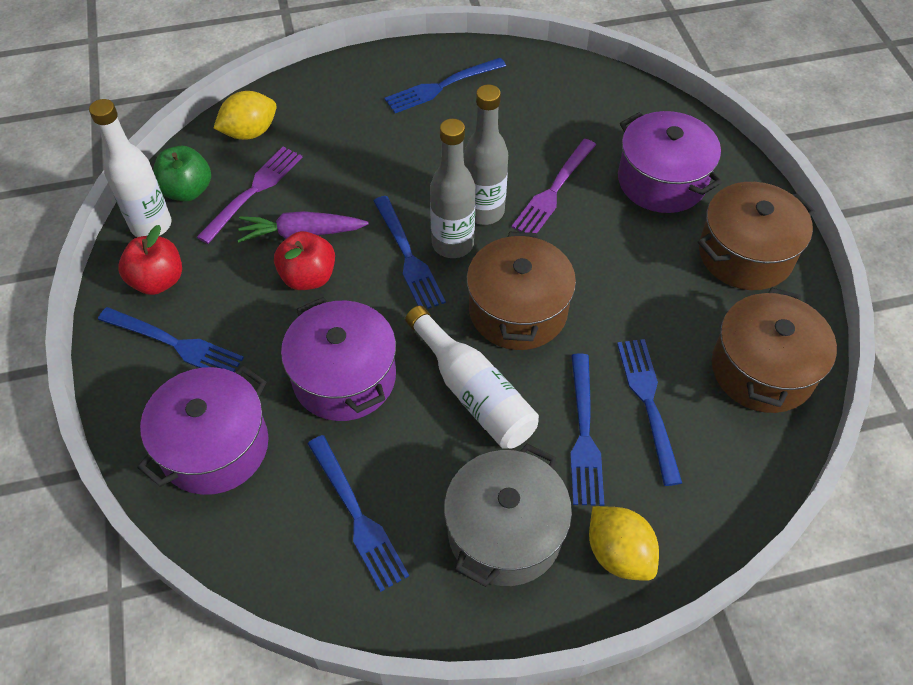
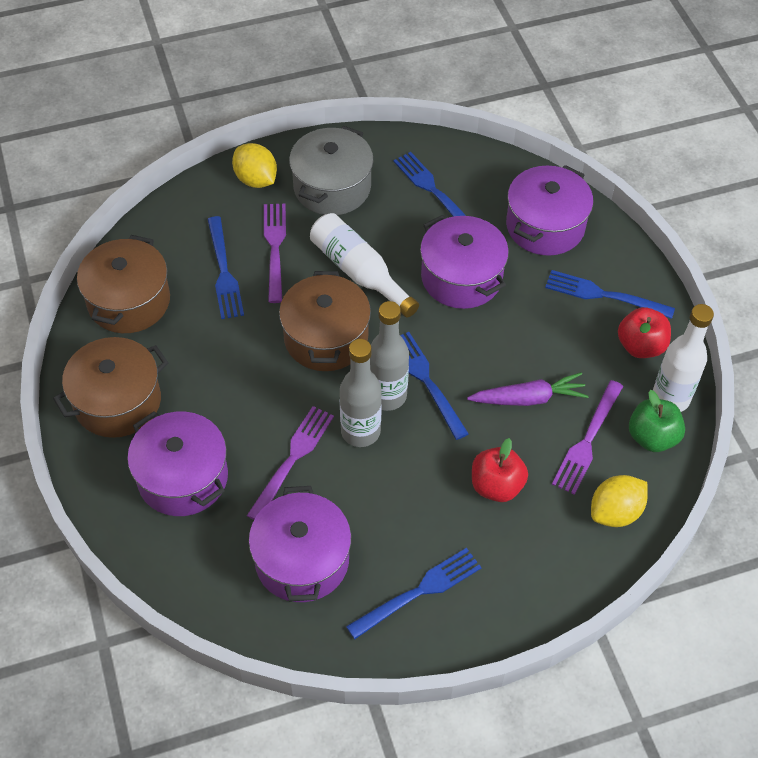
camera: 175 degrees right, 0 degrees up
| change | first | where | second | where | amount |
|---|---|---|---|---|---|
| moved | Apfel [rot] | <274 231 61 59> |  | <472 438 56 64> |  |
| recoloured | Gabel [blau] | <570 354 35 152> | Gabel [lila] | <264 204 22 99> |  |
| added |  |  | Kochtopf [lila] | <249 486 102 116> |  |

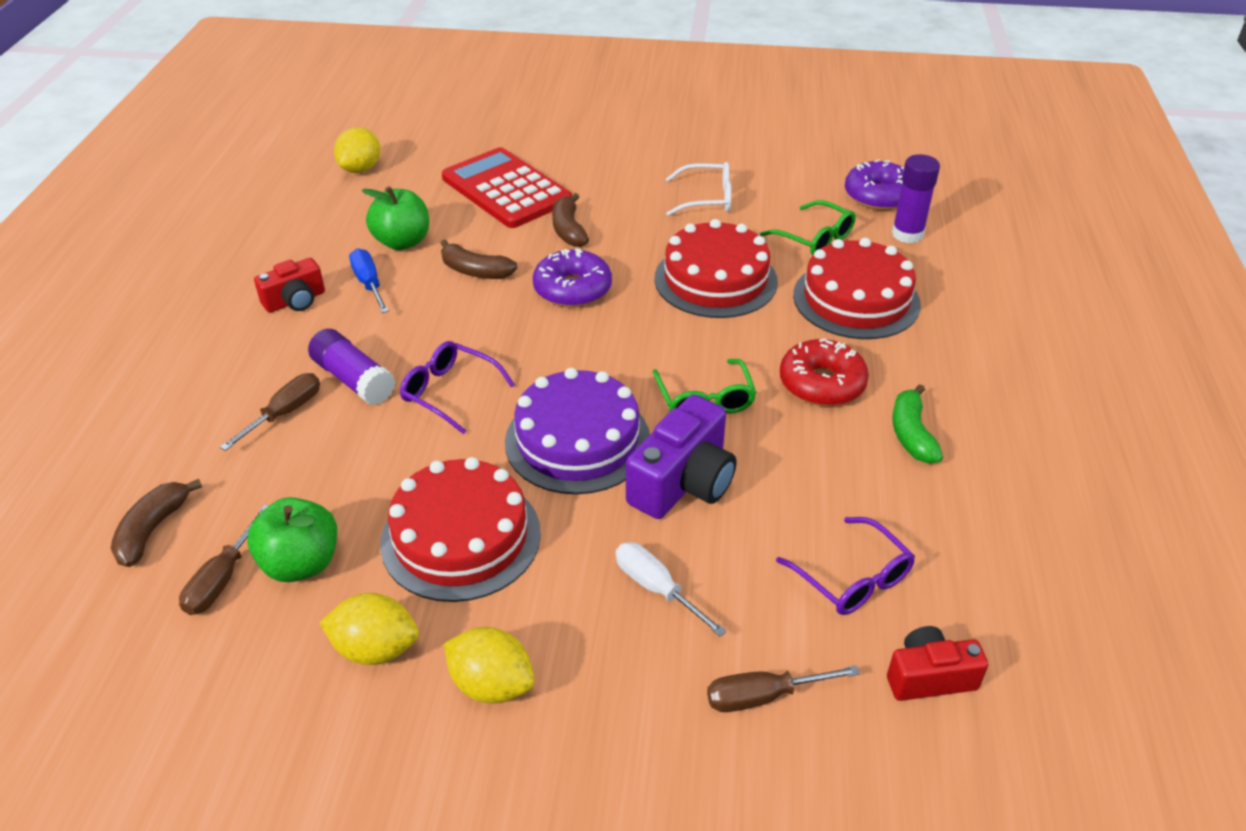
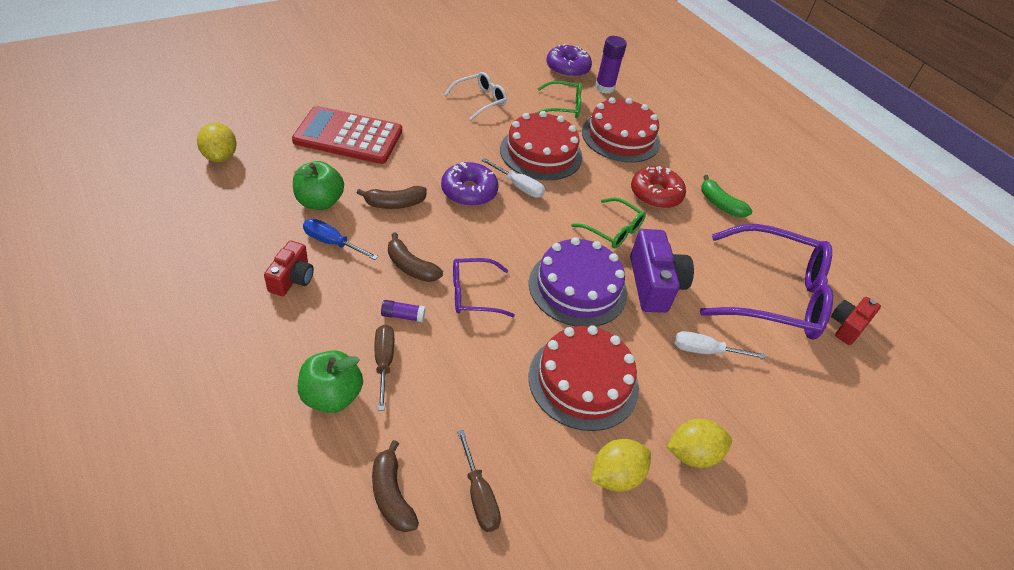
camera: 45 degrees left, 5 degrees up
| change | first | where | second | where | amount |
|---|---|---|---|---|---|
| moved | Banane [braun] | <552 193 37 54> |  | <388 232 55 50> |  |
| resized | Klebestift [lila] | <308 329 88 76> |  | <381 300 45 22> | x0.55 |
| moved | Apfel [grün] | <247 497 90 85> |  | <298 350 65 63> |  |
| resized | Brille [lila] | <776 517 139 98> |  | <700 224 133 116> | x2.01 |
| removed | Schraubenzieher [braun] | <707 665 153 47> |  |  |  |
| added |  |  | Schraubenzieher [weiß] | <481 158 64 40> |  |

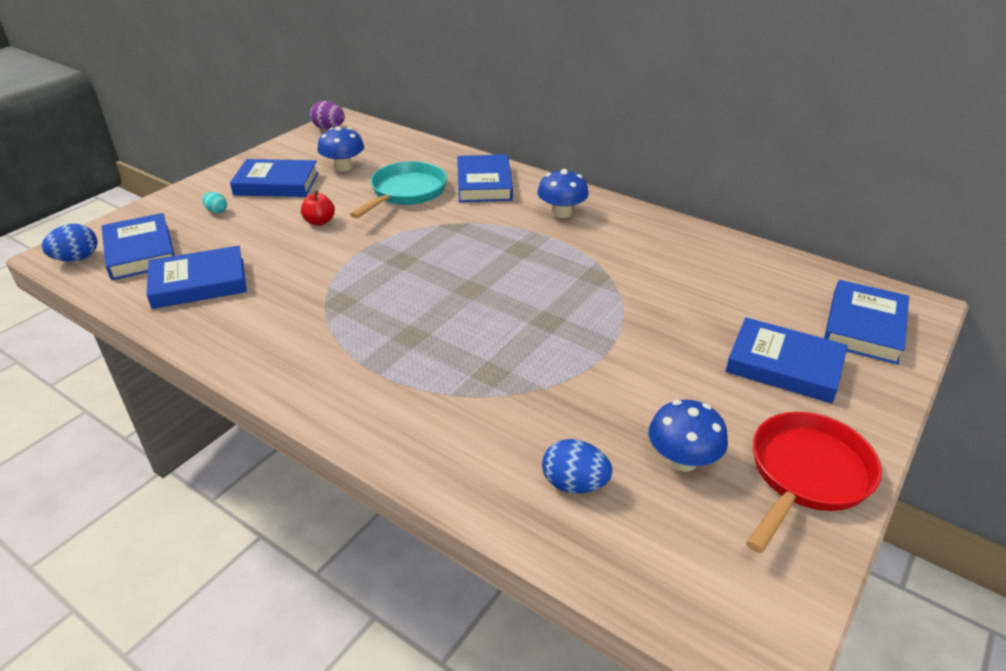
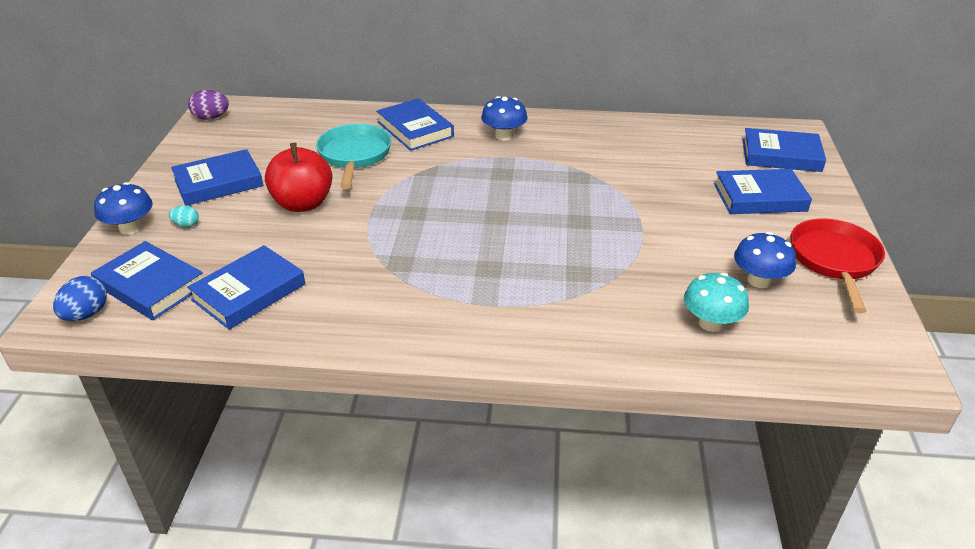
camera: 30 degrees left, 0 degrees up
| change | first | where | second | where | amount |
|---|---|---|---|---|---|
| moved | Pilz [blau] | <317 126 47 45> |  | <94 182 59 53> |  |
| resized | Apfel [rot] | <301 191 34 35> |  | <265 143 68 69> | x1.97 |
| turned | Buch [blau] | <824 280 85 85> |  | <742 128 84 44> | 75 degrees counterclockwise |
| replaced | Ei [blau] | <542 439 71 54> | Pilz [türkis] | <684 273 65 59> |  |

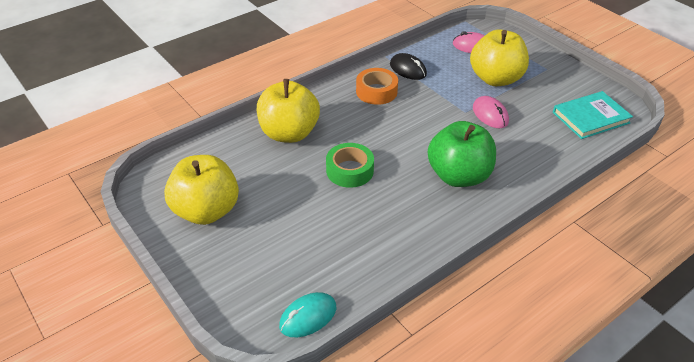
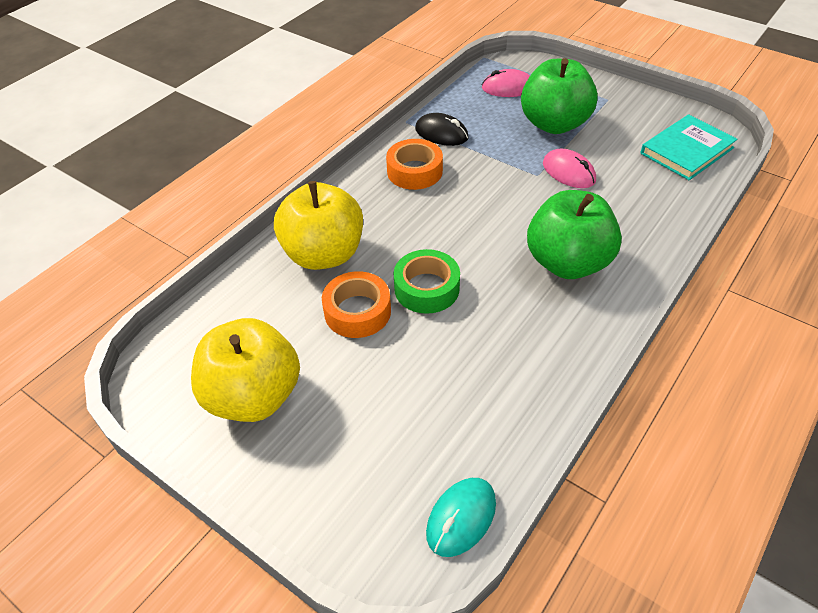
camera: 15 degrees left, 5 degrees up
| change | first | where | second | where | amount |
|---|---|---|---|---|---|
| recoloured | Apfel [gelb] | <470 29 59 57> | Apfel [grün] | <521 58 77 76> |  |
| added |  |  | Klebeband [orange] | <322 271 69 67> |  |

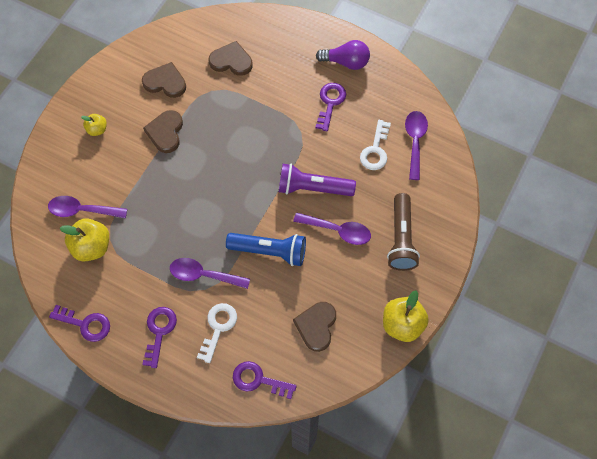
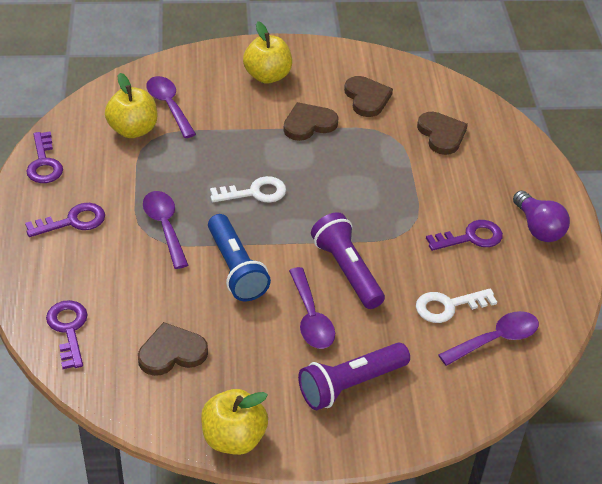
camera: 55 degrees right, 20 degrees down
| change | first | where | second | where | amount |
|---|---|---|---|---|---|
| resized | Apfel [gelb] | <81 114 26 22> |  | <243 21 49 63> | x1.78 |
| recoloured | Taschenlampe [braun] | <387 193 33 78> | Taschenlampe [lila] | <298 342 112 68> |  |
| moved | Schlüssel [weiß] | <197 303 40 60> |  | <210 176 76 27> |  |

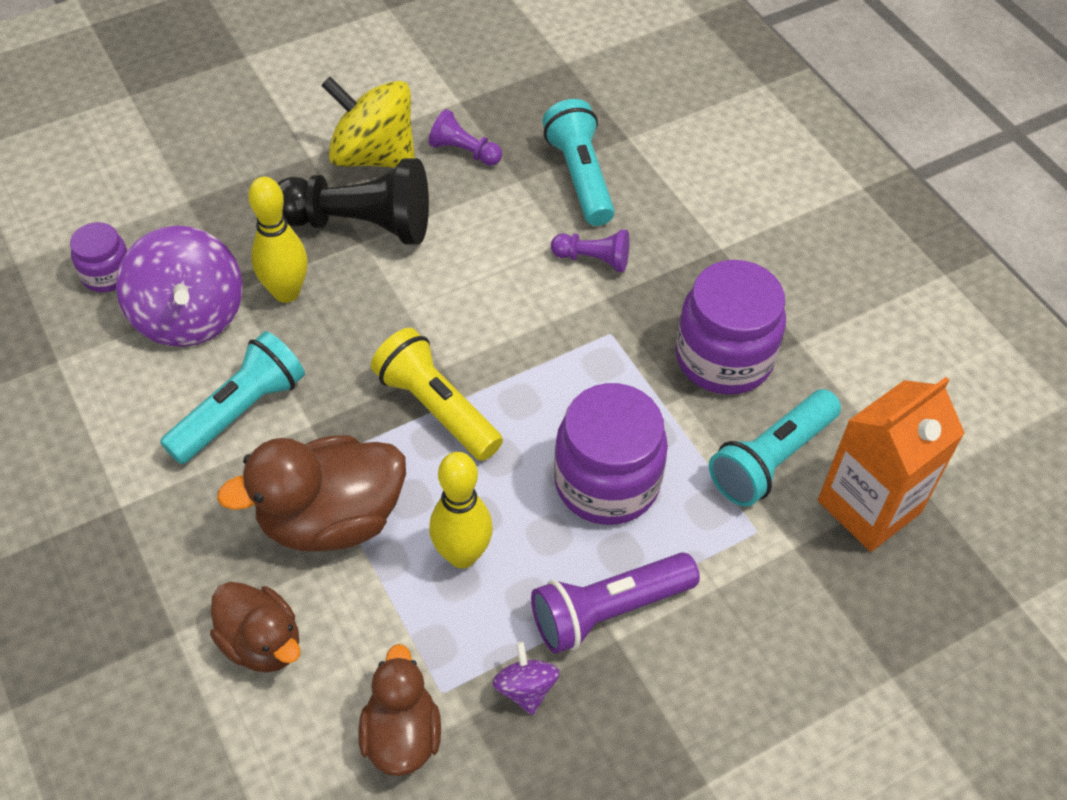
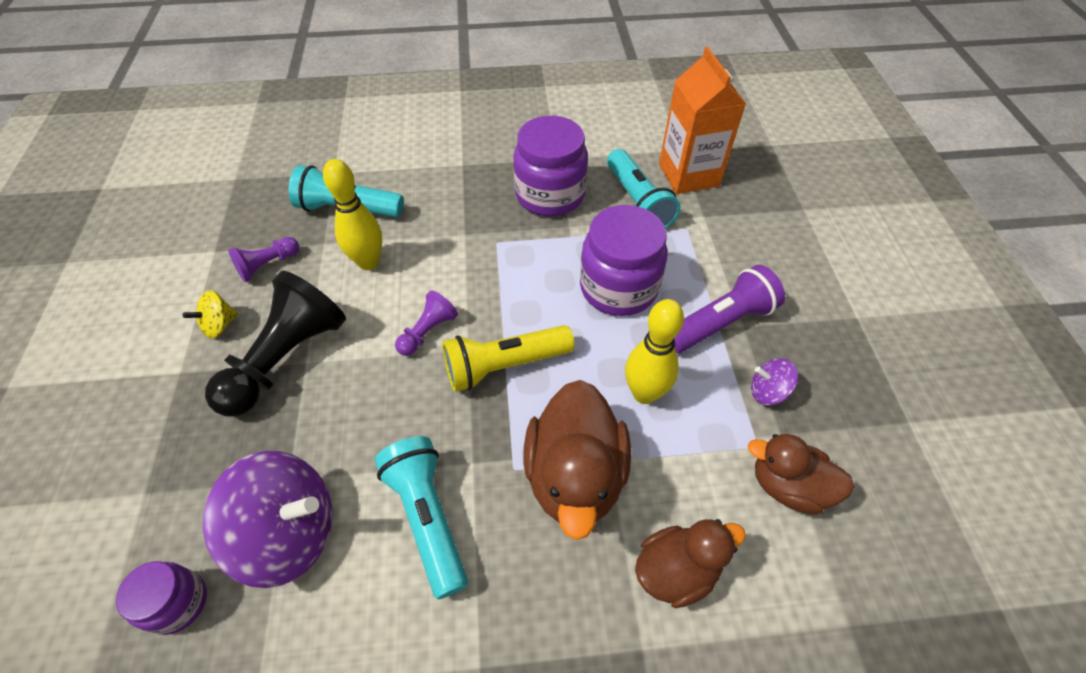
camera: 65 degrees left, 0 degrees up
| change | first | where | second | where | amount |
|---|---|---|---|---|---|
| resized | Kreisel [gelb] | <321 77 94 90> |  | <183 290 55 49> | x0.47 |
| moved | Bowlingkegel [gelb] | <248 177 60 126> |  | <323 159 59 111> |  |
| moved | Bauer [lila] | <551 229 78 43> |  | <395 290 63 66> |  |
| turned | Taschenlampe [lila] | <531 553 169 101> |  | <674 265 111 89> | 120 degrees counterclockwise |

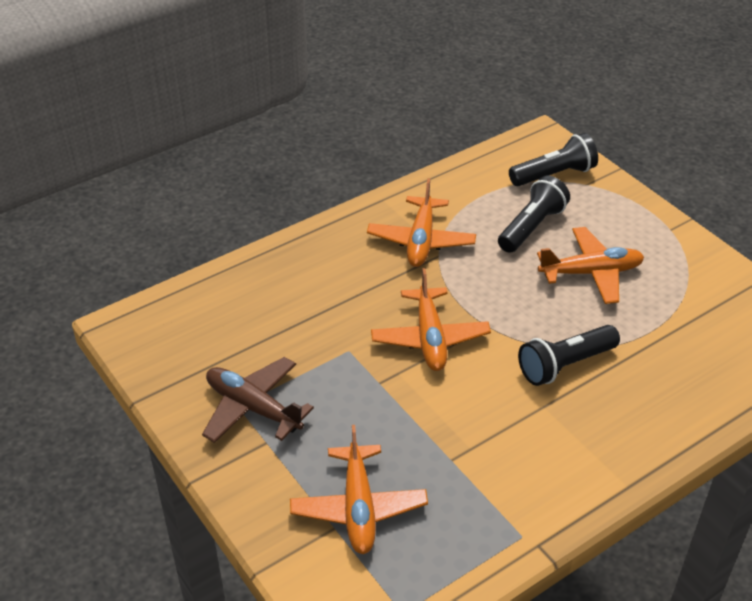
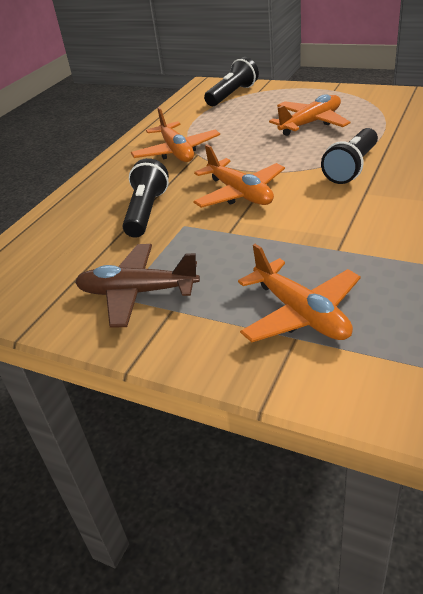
camera: 25 degrees left, 5 degrees down
| change | first | where | second | where | amount |
|---|---|---|---|---|---|
| moved | Taschenlampe [schwarz] | <498 175 72 78> |  | <123 158 46 80> |  |

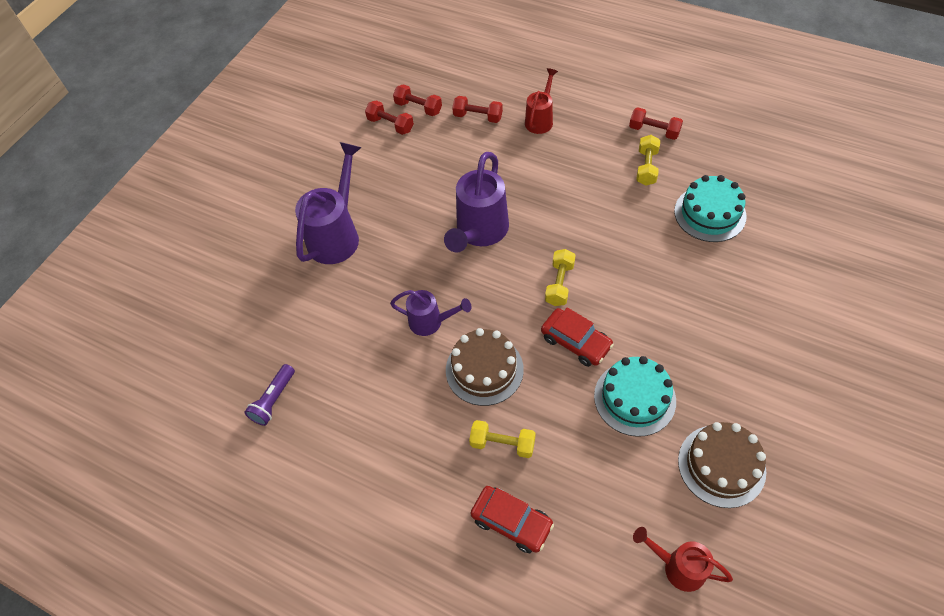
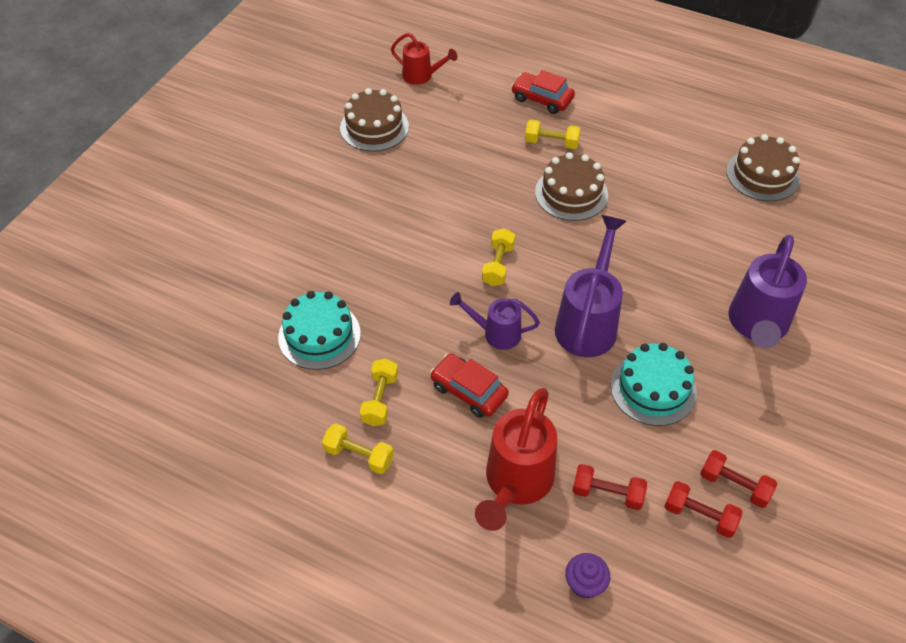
camera: 175 degrees right, 5 degrees down
| change | first | where | second | where | amount |
|---|---|---|---|---|---|
| resized | Gießkanne [rot] | <525 68 33 66> |  | <475 388 82 143> | x1.71 |
| recoloured | Hantel [rot] | <629 108 54 32> | Hantel [gelb] | <322 423 72 51> |  |
| moved | Gießkanne [lila] | <390 290 81 46> |  | <450 292 90 58> |  |
| moved | Auto [rot] | <541 307 73 60> |  | <430 353 79 65> |  |
| moved | Kuchen [türkis] | <594 356 82 81> |  | <610 343 87 83> |  |
| replaced | Taschenlampe [lila] | <244 364 51 62> | Kuchen [braun] | <726 134 74 67> |  |
| added |  |  | Muffin [lila] | <565 553 45 46> |  |

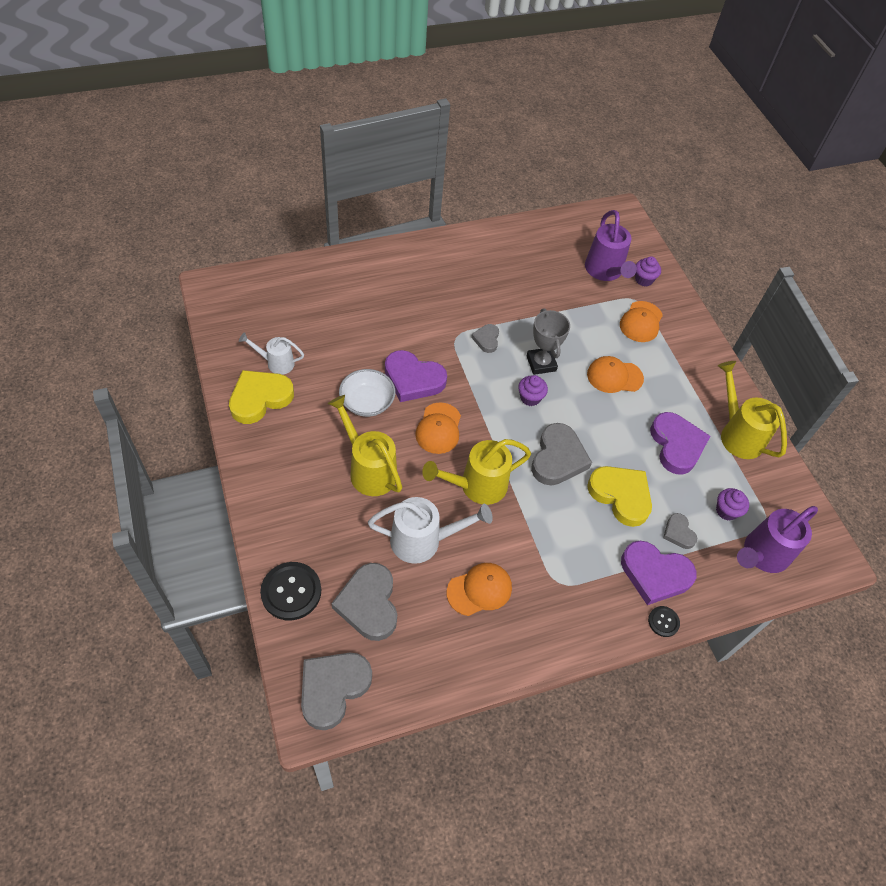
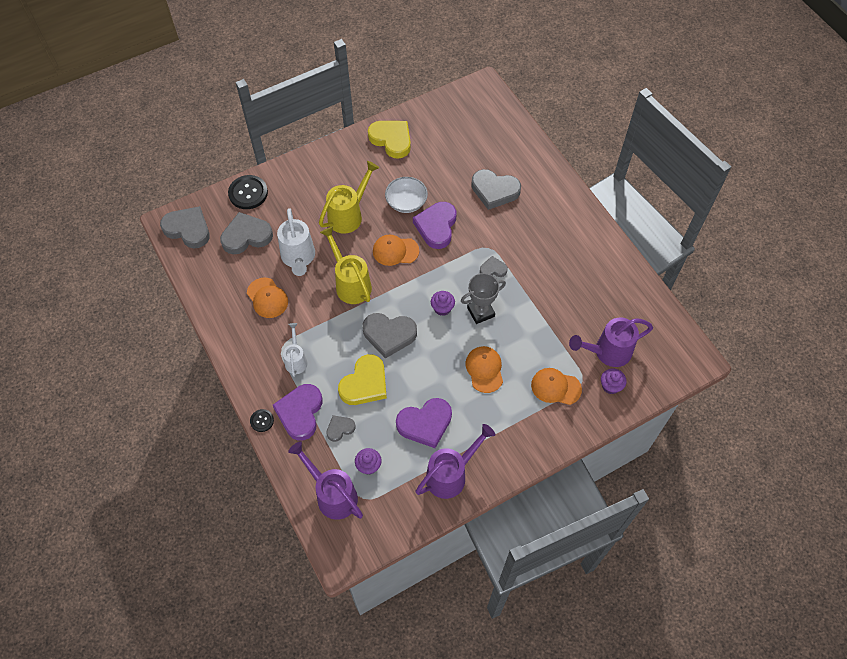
camera: 85 degrees right, 5 degrees up
| change | first | where | second | where | amount |
|---|---|---|---|---|---|
| moved | Gießkanne [weiß] | <239 332 65 43> |  | <283 323 25 54> |  |
| recoloured | Gießkanne [gelb] | <718 361 69 98> | Gießkanne [lila] | <415 424 80 75> |  |
| added |  |  | Herz [grau] | <471 169 50 41> |  |

